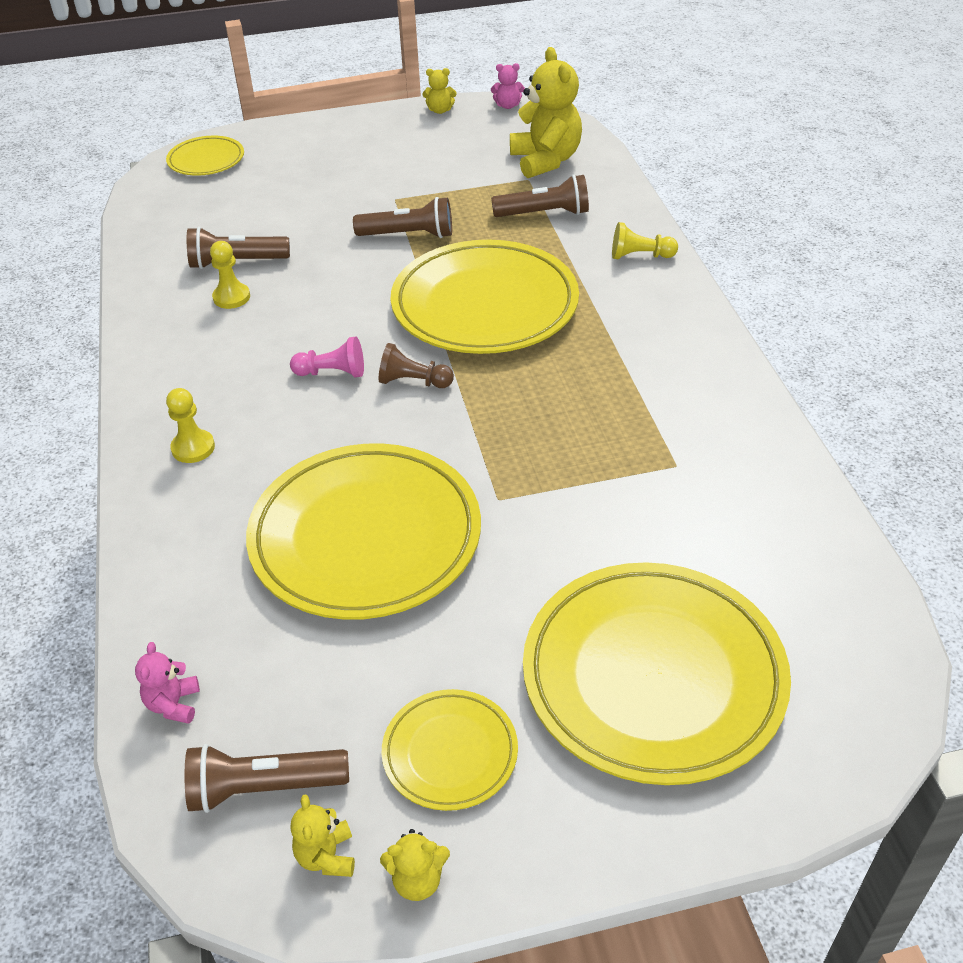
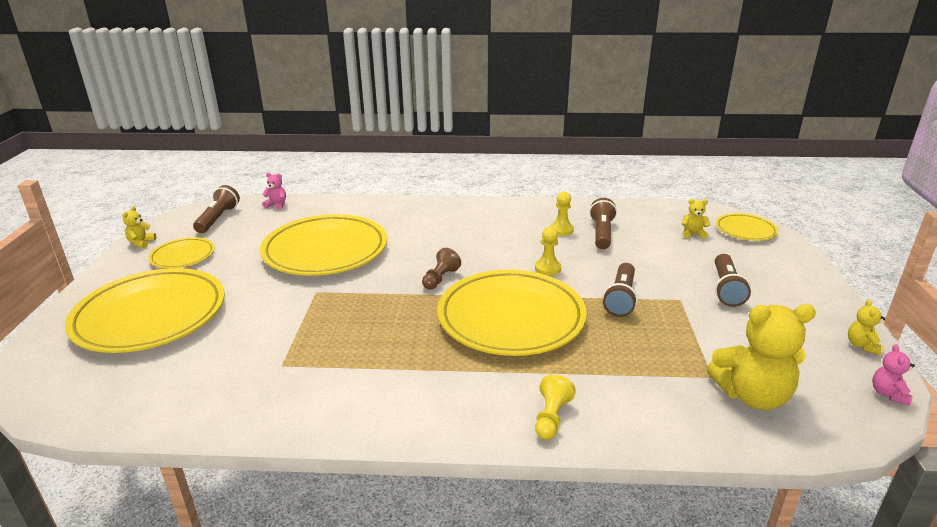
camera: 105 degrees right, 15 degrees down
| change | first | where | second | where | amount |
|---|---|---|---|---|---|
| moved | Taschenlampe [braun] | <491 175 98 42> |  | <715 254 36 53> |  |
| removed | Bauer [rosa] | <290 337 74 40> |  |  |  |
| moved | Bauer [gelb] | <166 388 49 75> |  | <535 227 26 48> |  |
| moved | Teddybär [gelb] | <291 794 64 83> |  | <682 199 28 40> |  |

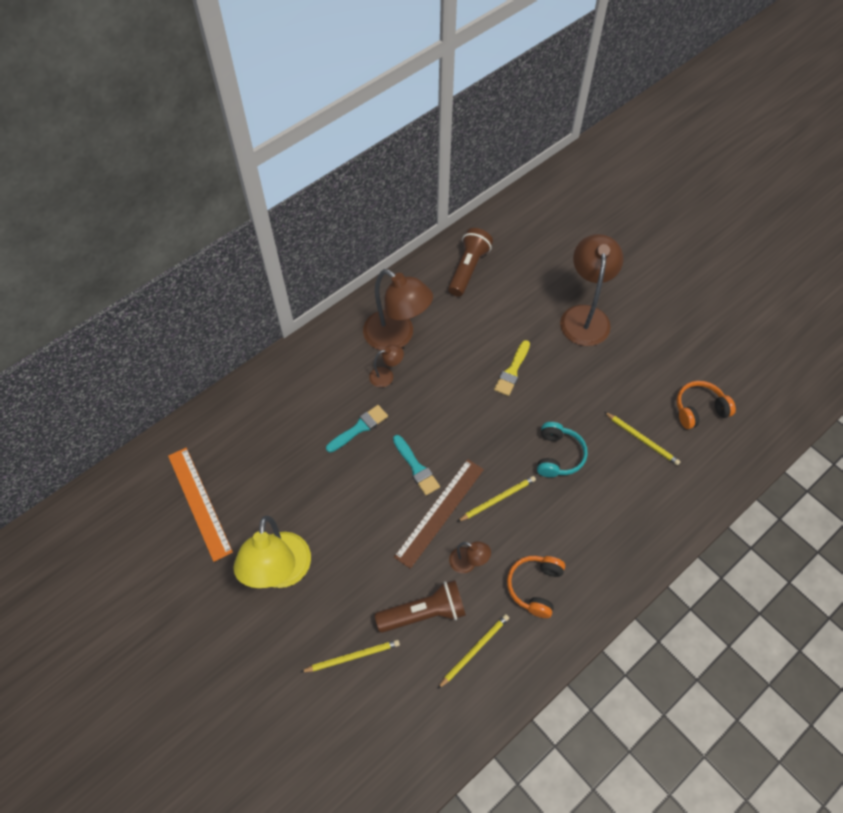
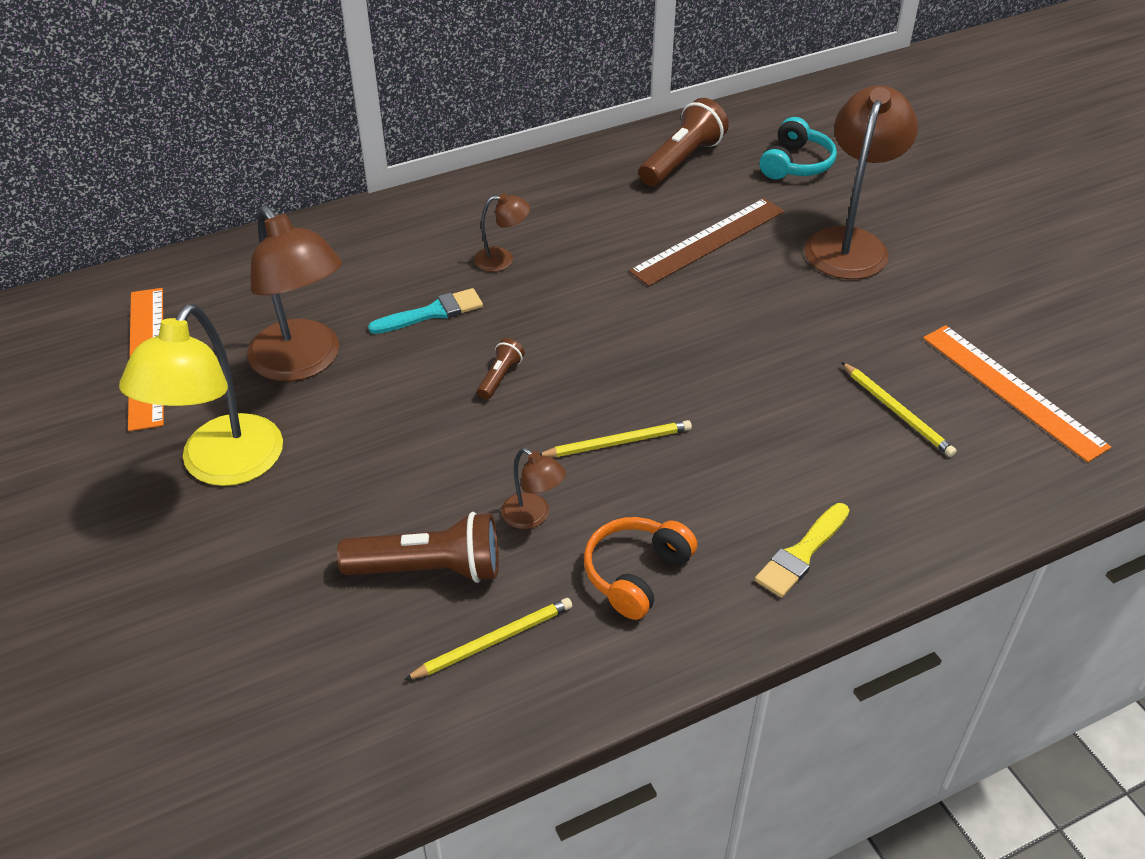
camera: 15 degrees right, 15 degrees down
| change | first | where | second | where | amount |
|---|---|---|---|---|---|
| moved | Lampe [braun] | <363 269 70 81> |  | <247 206 95 175> |  |
| moved | Pinsel [gelb] | <494 340 36 56> |  | <755 503 94 95> |  |
| replaced | Kopfhörer [orange] | <677 381 59 48> | Lineal [orange] | <923 325 188 137> |  |
| moved | Kopfhörer [türkis] | <537 422 51 55> |  | <759 117 78 62> |  |
| replaced | Pinsel [türkis] | <393 435 47 61> | Taschenlampe [braun] | <477 338 48 62> |  |
| moved | Lineal [braun] | <394 459 90 110> |  | <629 198 156 88> |  |
| removed | Bleistift [gelb] | <301 640 99 32> |  |  |  |

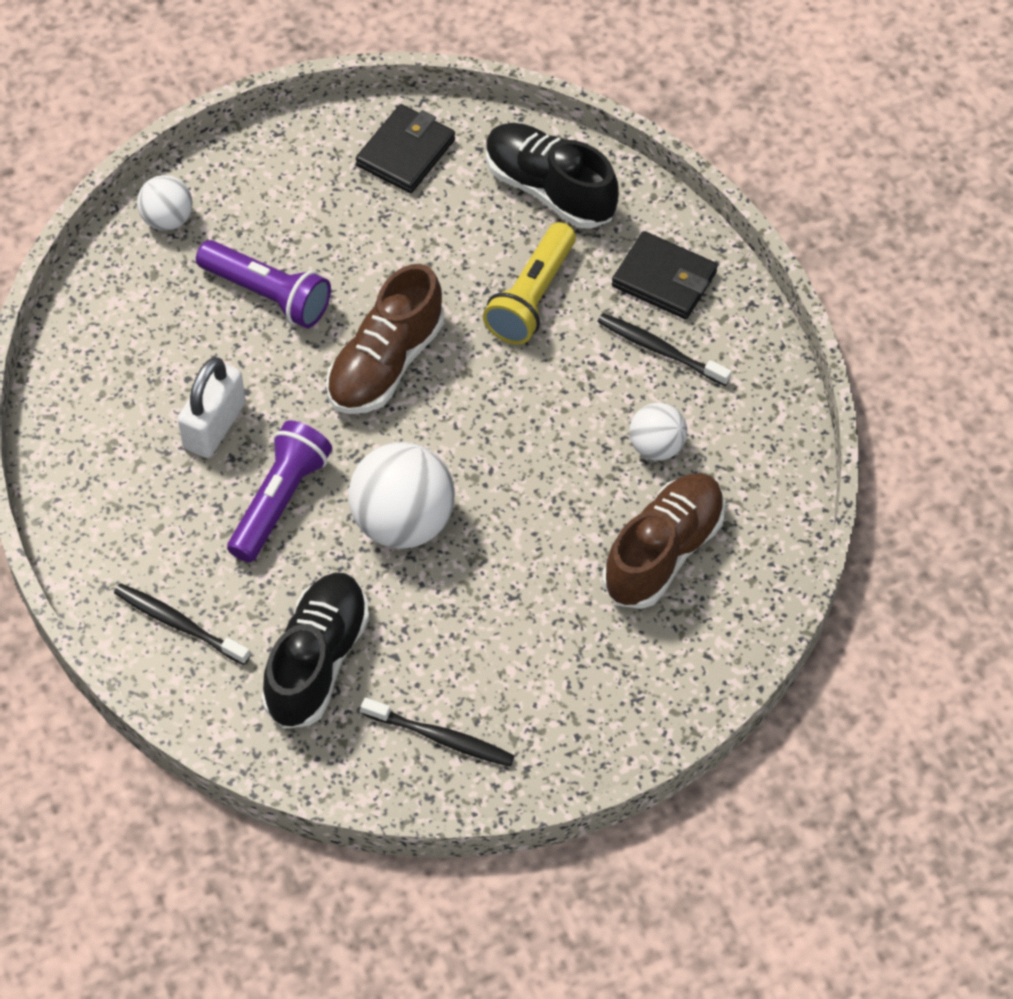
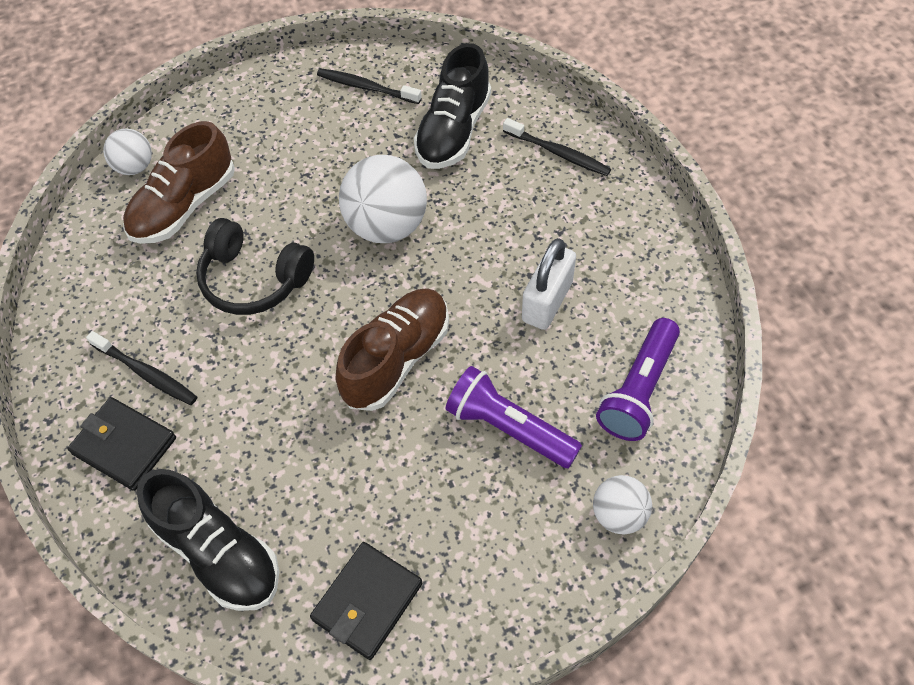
camera: 175 degrees left, 0 degrees up
| change | first | where | second | where | amount |
|---|---|---|---|---|---|
| removed | Taschenlampe [gelb] | <483 222 93 122> |  |  |  |
| moved | Ball [weiß] | <629 403 58 58> |  | <103 129 49 46> |  |
| moved | Taschenlampe [lila] | <227 420 105 142> |  | <596 318 84 123> |  |
| added |  |  | Kopfhörer [schwarz] | <196 218 118 97> |  |

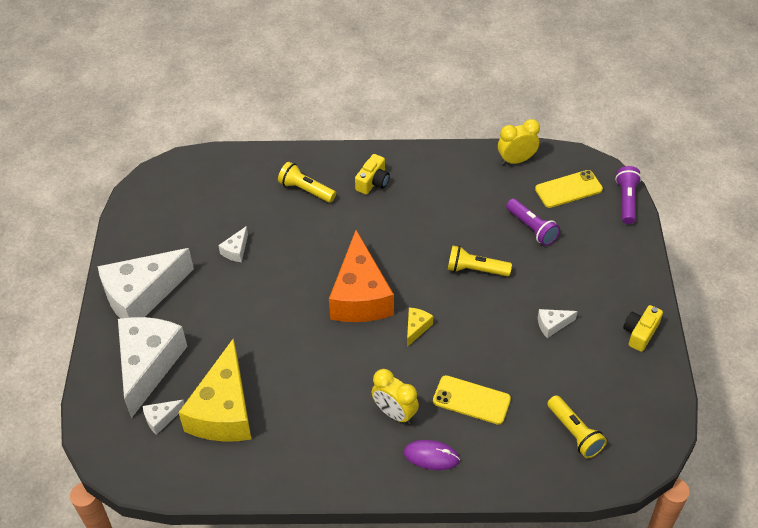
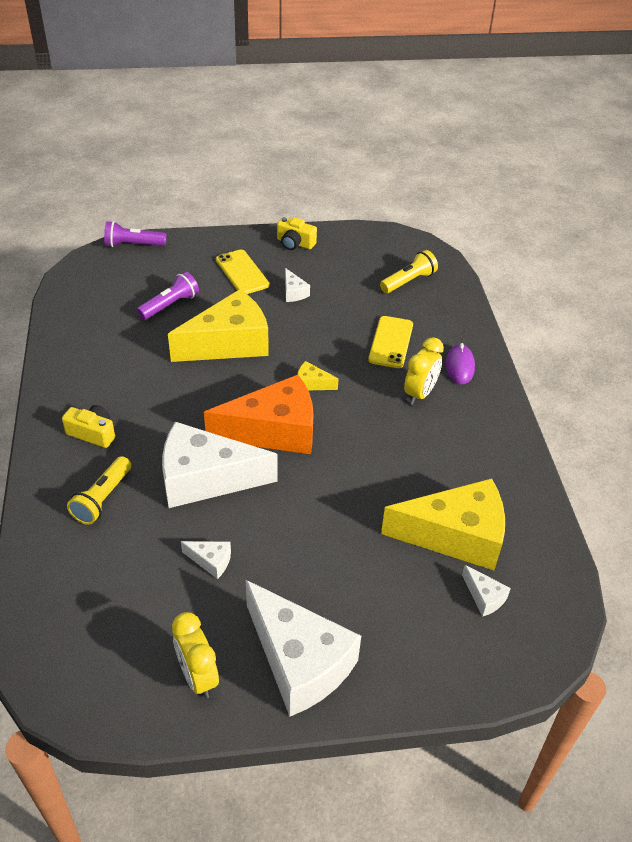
camera: 100 degrees left, 5 degrees down
| change | first | where | second | where | amount |
|---|---|---|---|---|---|
| moved | Wecker [gelb] | <498 119 42 46> |  | <172 612 47 86> |  |
| moved | Handy [gelb] | <535 170 68 38> |  | <216 250 53 44> |  |
| replaced | Taschenlampe [gelb] | <448 245 64 31> | Käse [gelb] | <168 289 101 73> |  |
| moved | Käse [weiß] | <118 317 70 101> |  | <162 422 116 86> |  |

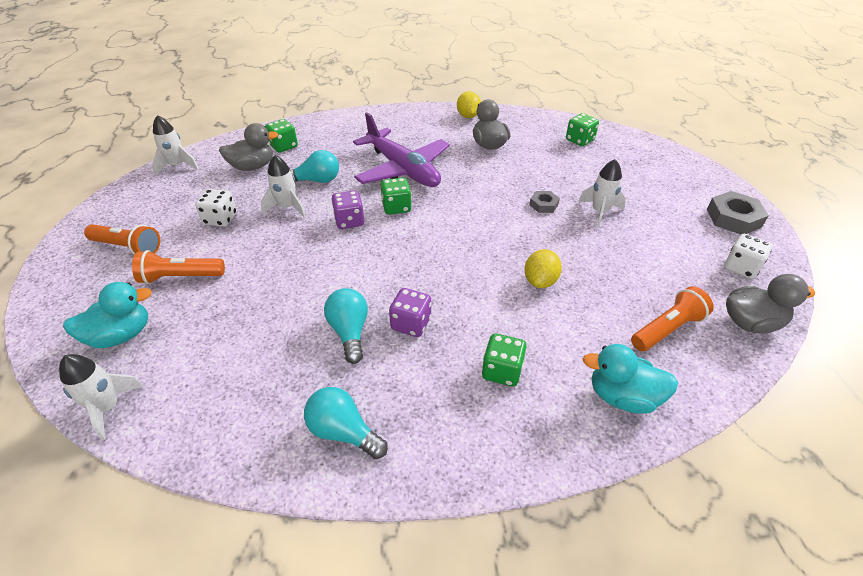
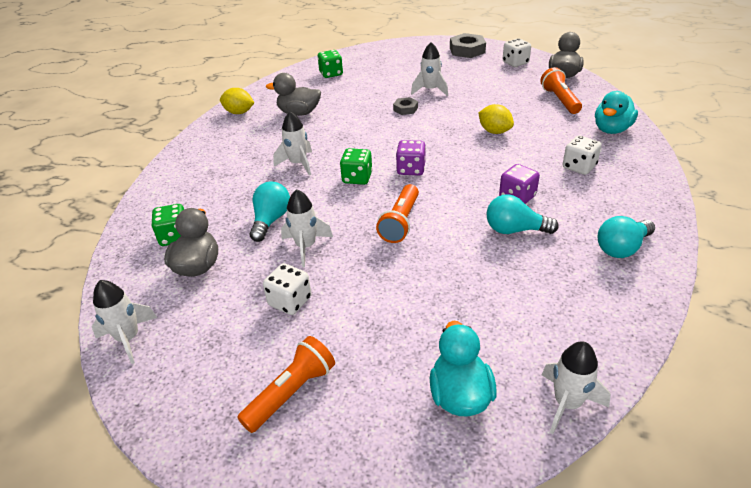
camera: 65 degrees left, 5 degrees down
| change | first | where | second | where | amount |
|---|---|---|---|---|---|
| replaced | Flugzeug [lila] | <353 112 97 75> | Rakete [weiß] | <273 111 39 65> |  |
| moved | Spielwürfel [lila] | <331 191 33 38> |  | <396 140 30 36> |  |
| moved | Taschenlampe [orange] | <132 250 93 34> |  | <376 184 43 59> |  |
| recoloured | Spielwürfel [grün] | <482 333 45 54> | Spielwürfel [weiß] | <563 135 39 40> |  |

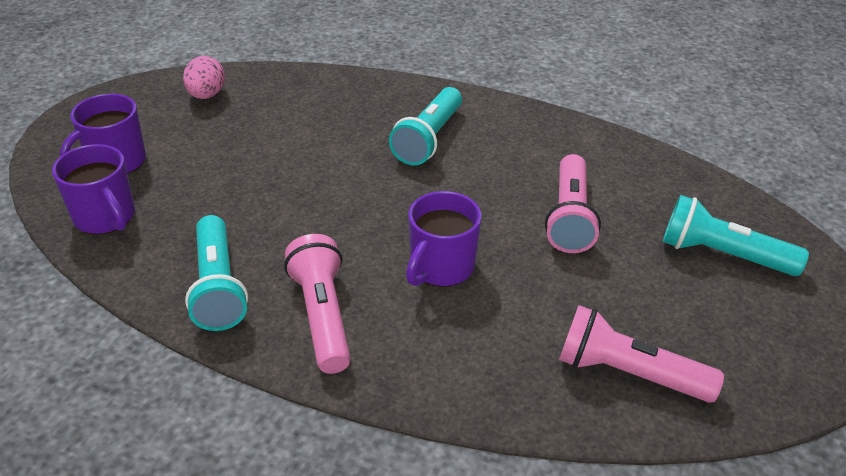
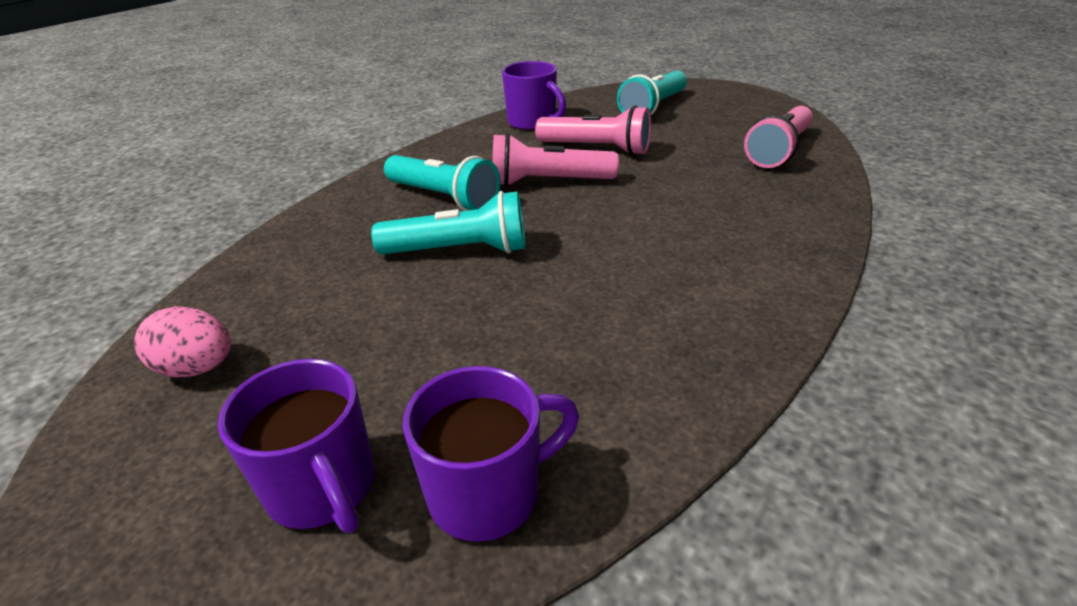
camera: 75 degrees left, 5 degrees down
| change | first | where | second | where | amount |
|---|---|---|---|---|---|
| moved | Tasse [lila] | <406 191 76 96> |  | <502 61 64 70> |  |
| moved | Taschenlampe [türkis] | <185 215 63 116> |  | <371 191 154 63> |  |
| moved | Taschenlampe [rosa] | <284 234 67 140> |  | <492 133 127 54> |  |

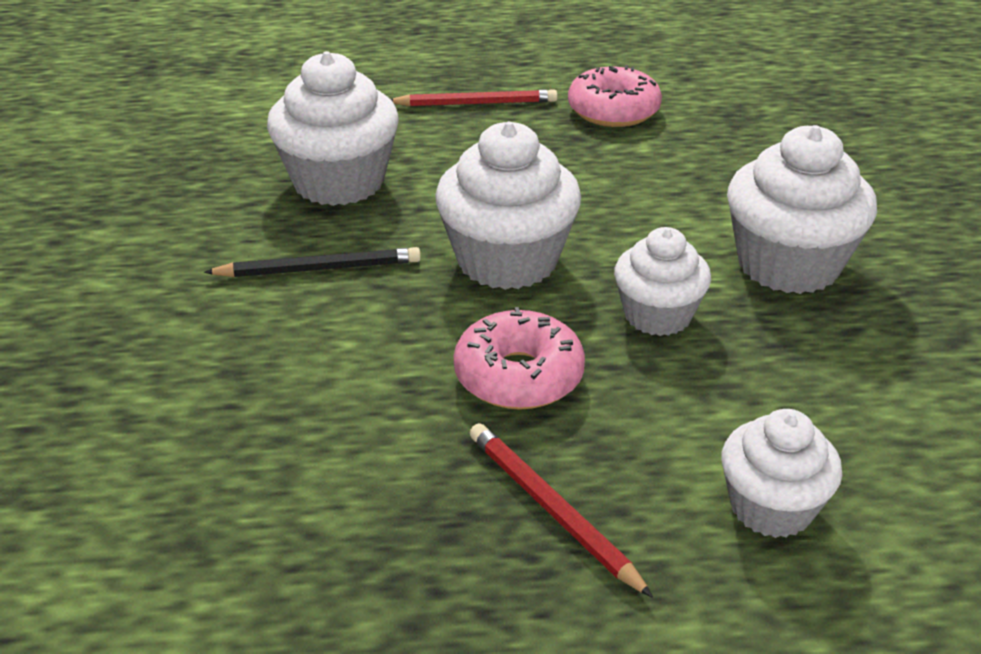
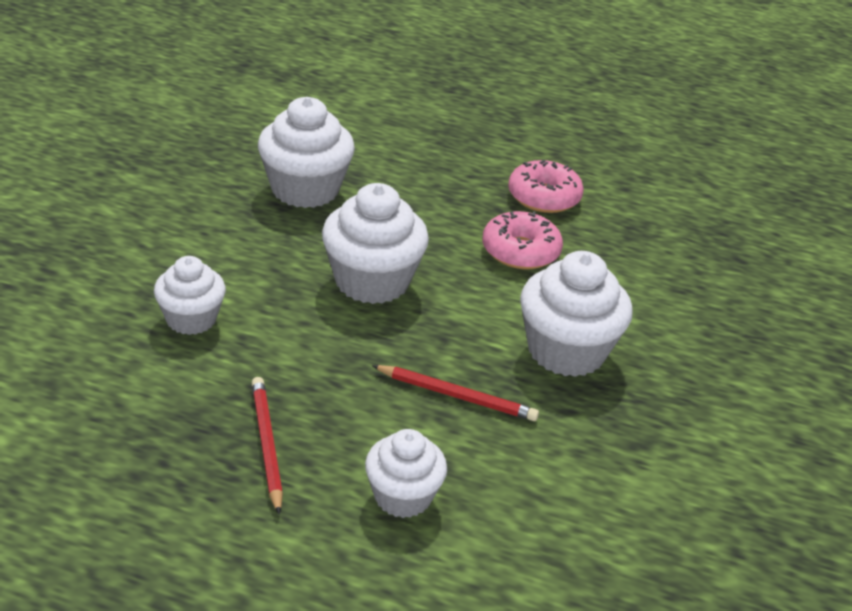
camera: 20 degrees right, 0 degrees up
| change | first | where | second | where | amount |
|---|---|---|---|---|---|
| moved | Bleistift [rot] | <391 89 167 17> |  | <372 365 167 56> |  |
| moved | Muffin [weiß] | <614 227 97 109> |  | <154 256 72 79> |  |
| removed | Bleistift [schwarz] | <204 247 217 30> |  |  |  |
| moved | Donut [rosa] | <454 307 131 103> |  | <482 211 81 58> |  |

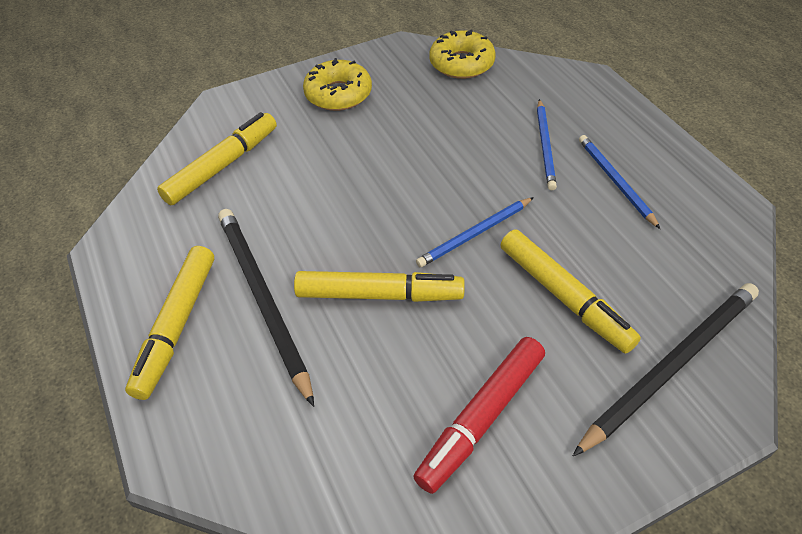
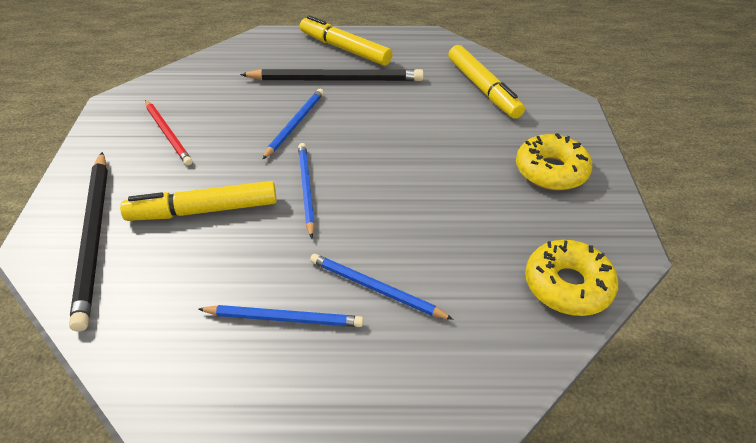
camera: 115 degrees right, 5 degrees down
| change | first | where | second | where | amount |
|---|---|---|---|---|---|
| replaced | Filzstift [gelb] | <294 271 171 31> | Bleistift [blau] | <263 89 61 70> |  |
| replaced | Filzstift [rot] | <413 337 132 157> | Bleistift [rot] | <145 100 47 65> |  |

